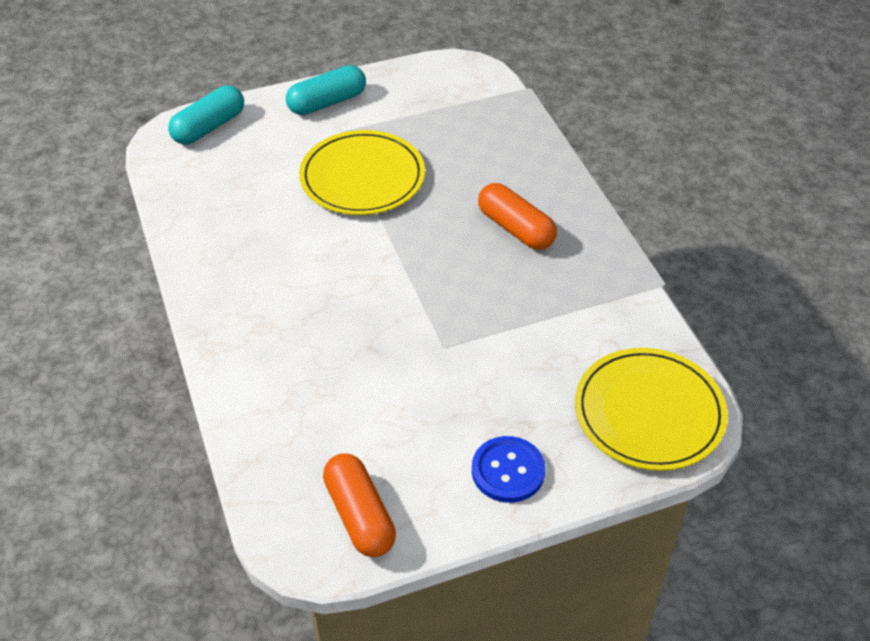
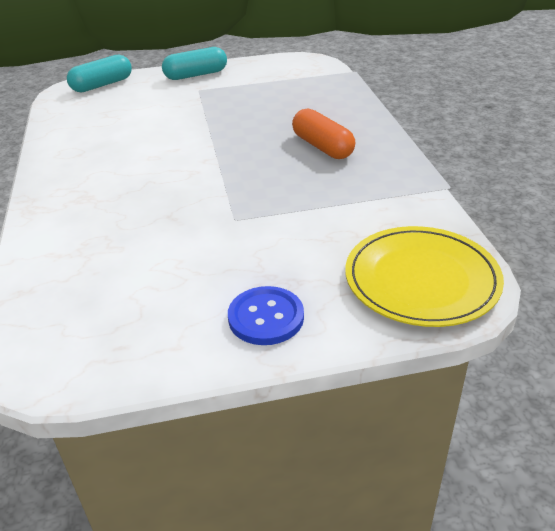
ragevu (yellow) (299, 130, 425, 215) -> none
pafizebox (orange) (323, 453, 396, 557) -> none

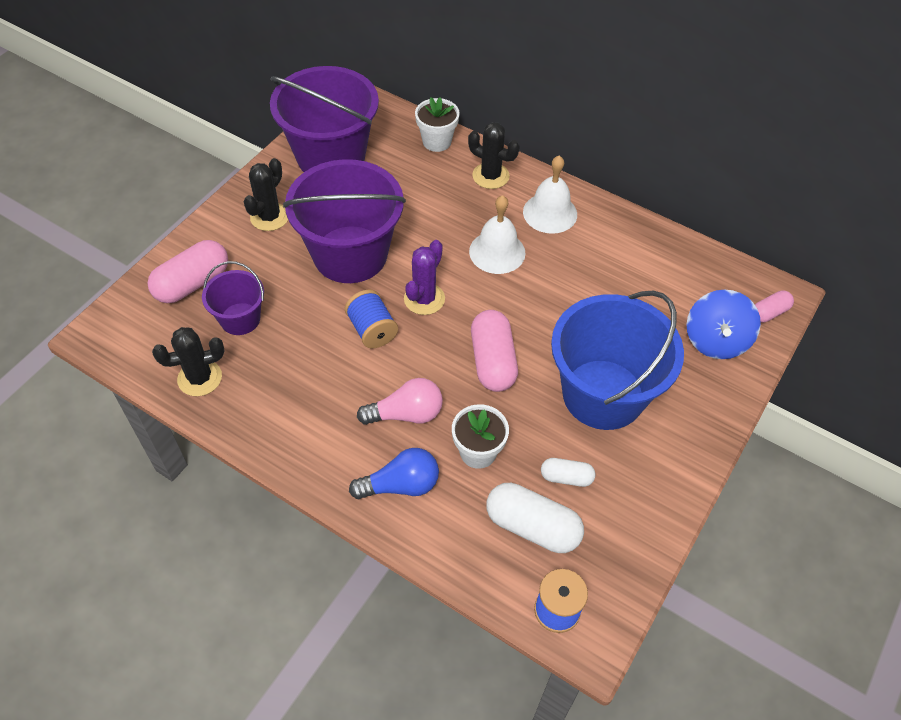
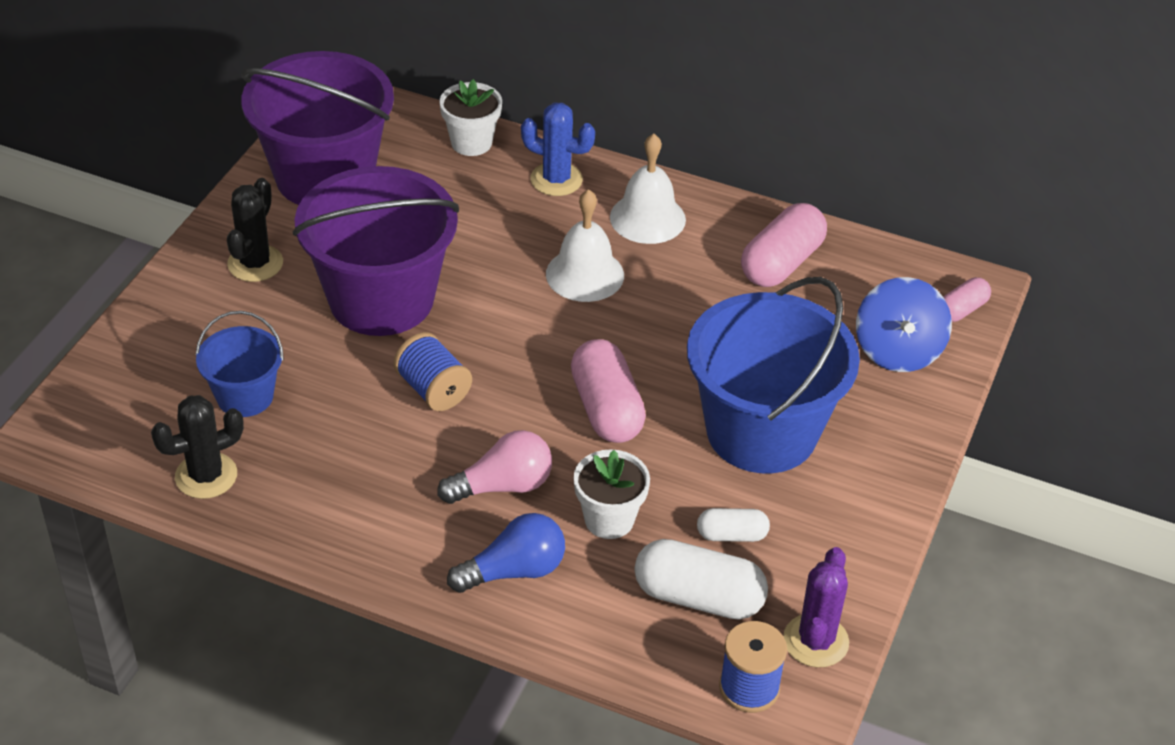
pafizebox (pink) (148, 240, 228, 303) -> pafizebox (pink) (741, 203, 827, 287), move
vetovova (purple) (404, 240, 445, 315) -> vetovova (purple) (783, 547, 849, 667), move
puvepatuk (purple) (202, 261, 264, 335) -> puvepatuk (blue) (195, 311, 284, 417)
vetovova (black) (468, 122, 519, 189) -> vetovova (blue) (521, 103, 595, 196)

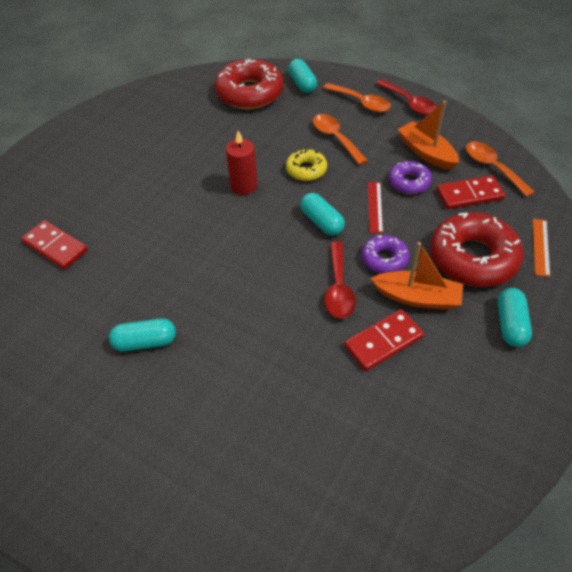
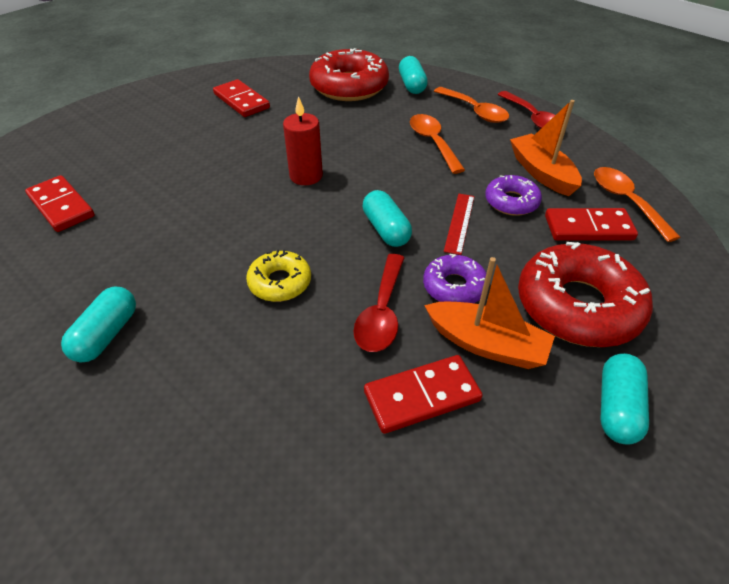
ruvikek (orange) (533, 218, 550, 277) -> none
none -> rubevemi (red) (213, 79, 270, 117)
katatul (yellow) (286, 148, 327, 181) -> katatul (yellow) (246, 249, 311, 302), move
pafizebox (turquoise) (109, 318, 176, 351) -> pafizebox (turquoise) (61, 287, 136, 362), 75 degrees counterclockwise

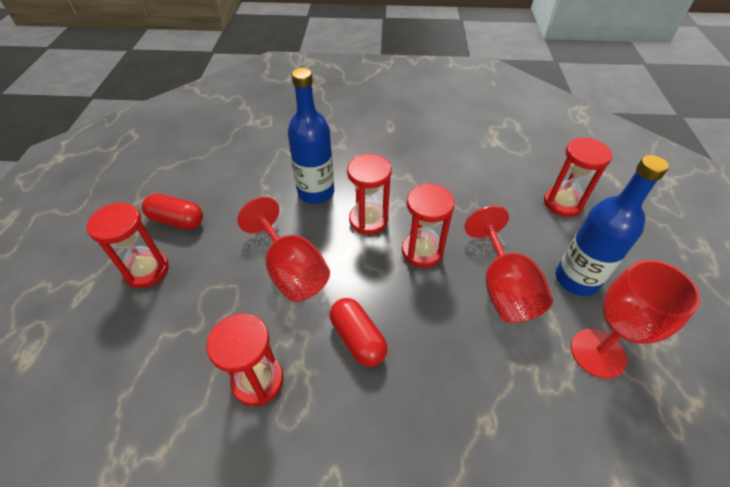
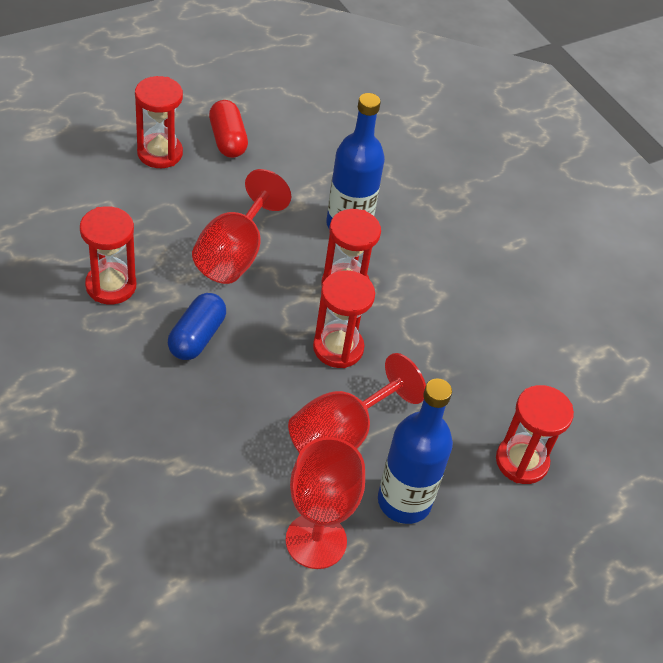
pafizebox (red) (330, 298, 388, 367) -> pafizebox (blue) (168, 293, 226, 360)

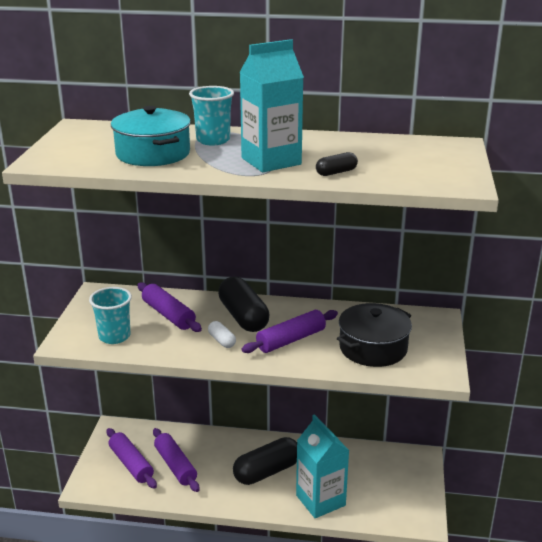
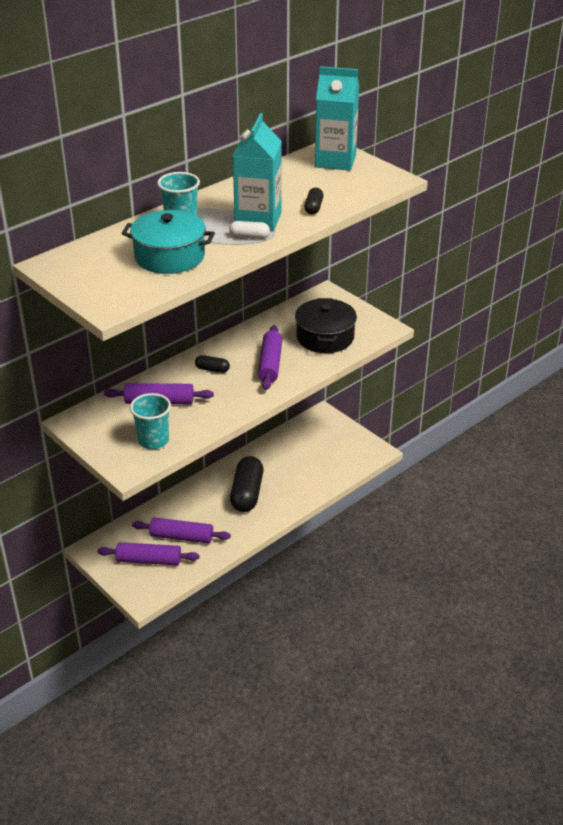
pafizebox (white) (208, 321, 236, 348) -> pafizebox (white) (229, 221, 270, 239), move
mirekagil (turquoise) (296, 414, 349, 518) -> mirekagil (turquoise) (315, 66, 359, 171), move
pafizebox (black) (218, 277, 270, 332) -> pafizebox (black) (195, 355, 230, 373), x0.47

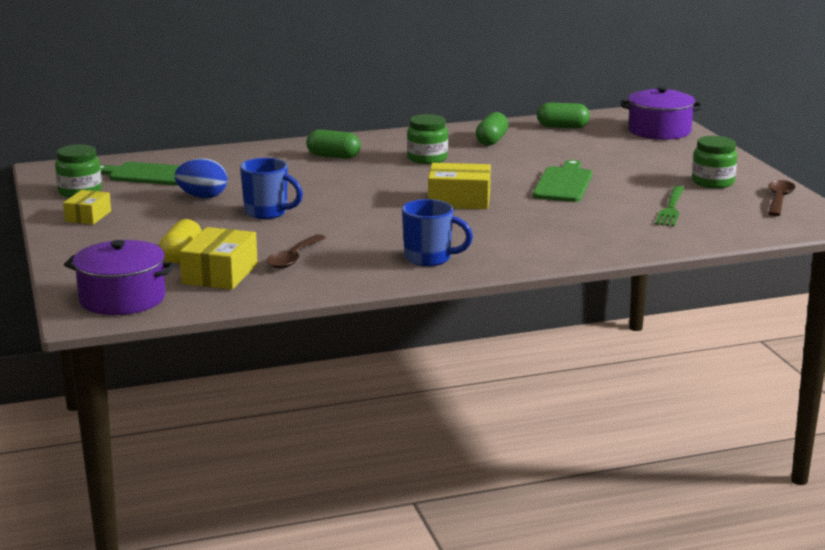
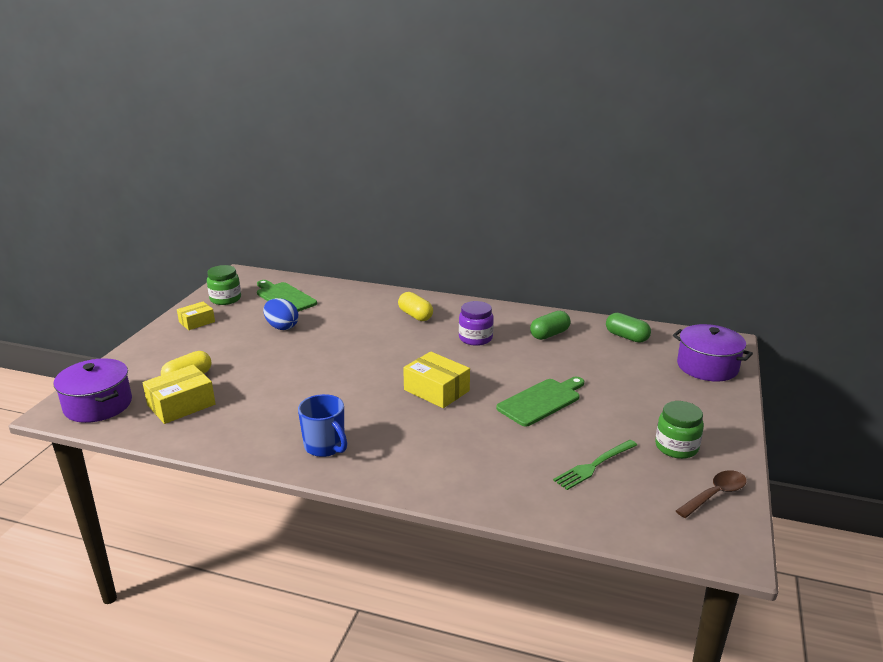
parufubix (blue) (240, 158, 303, 219) -> none
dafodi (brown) (266, 234, 326, 269) -> none
pafizebox (green) (306, 130, 361, 159) -> pafizebox (yellow) (398, 292, 433, 321)
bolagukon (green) (407, 114, 448, 164) -> bolagukon (purple) (459, 301, 494, 346)

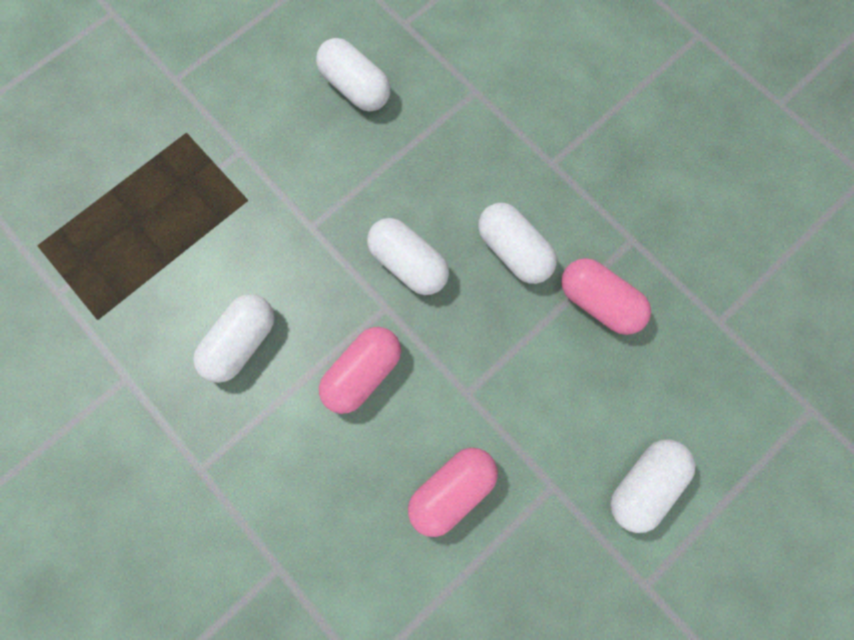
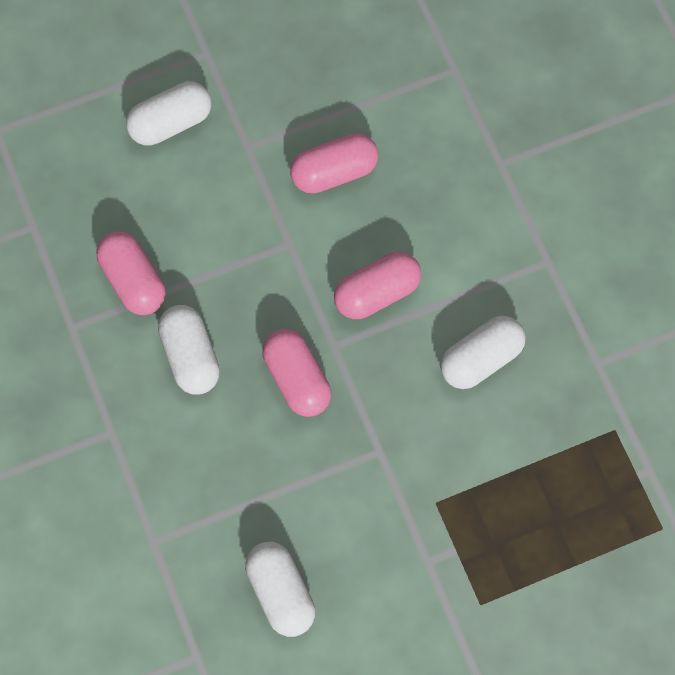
pafizebox (white) (367, 218, 449, 295) -> pafizebox (pink) (262, 329, 331, 417)

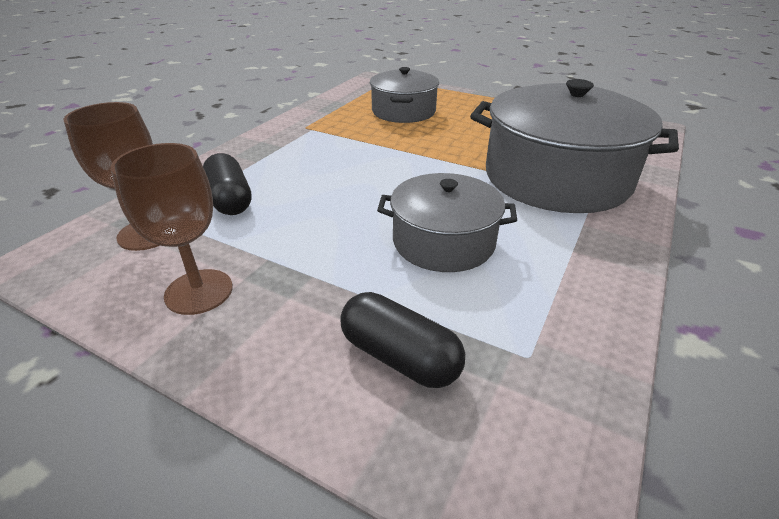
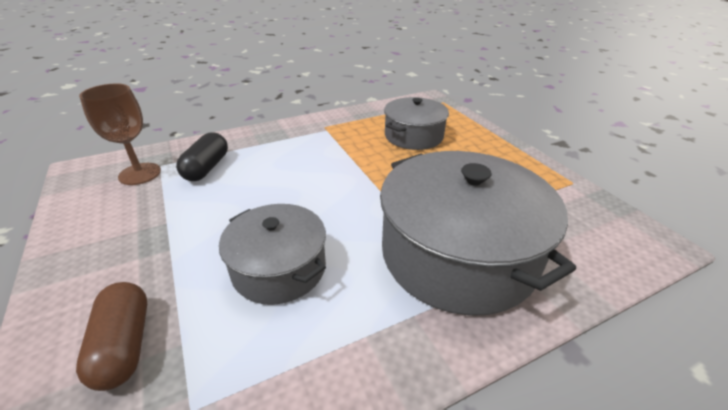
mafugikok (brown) (111, 143, 233, 315) -> none
pafizebox (black) (340, 292, 465, 388) -> pafizebox (brown) (76, 282, 147, 391)

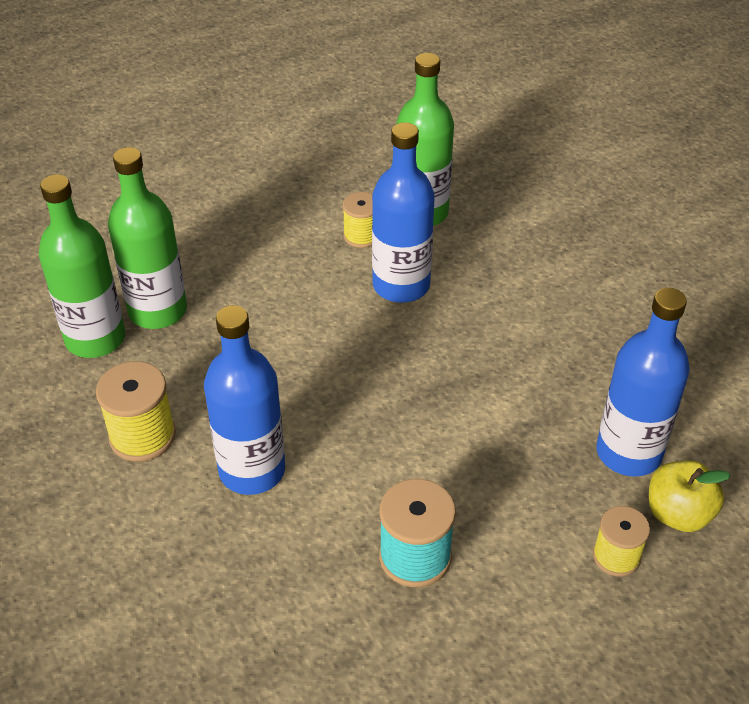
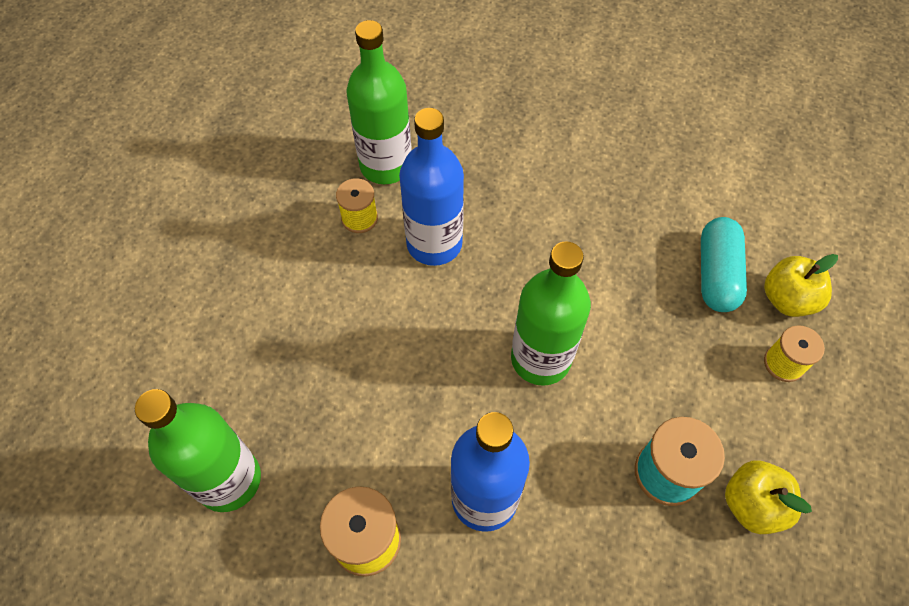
none -> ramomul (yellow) (725, 460, 812, 534)
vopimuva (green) (108, 147, 187, 329) -> vopimuva (green) (511, 241, 591, 386), move
vopimuva (blue) (596, 288, 690, 477) -> pafizebox (turquoise) (701, 217, 747, 312)

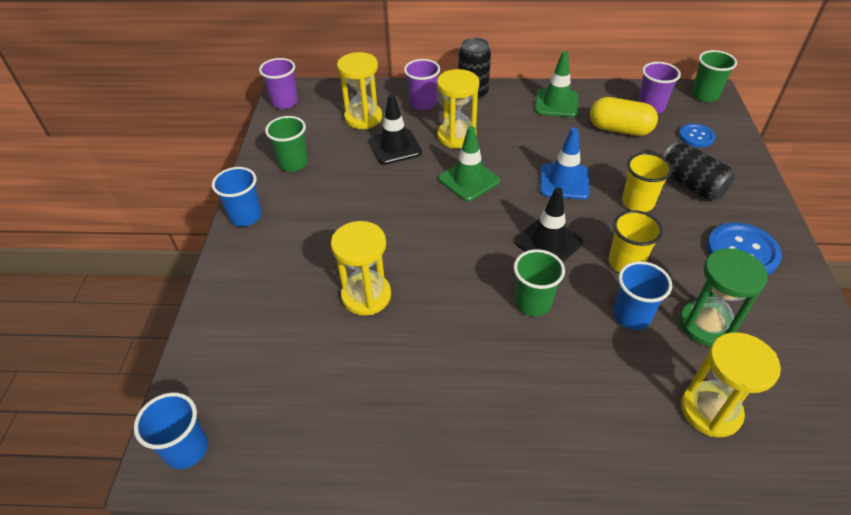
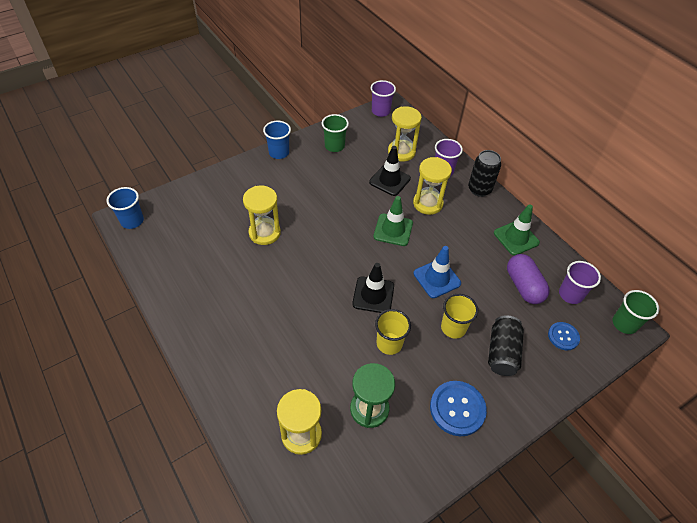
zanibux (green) (514, 249, 565, 317) -> none
zanibux (blue) (613, 261, 672, 330) -> none
pafizebox (yellow) (590, 97, 658, 136) -> pafizebox (purple) (507, 254, 550, 304)

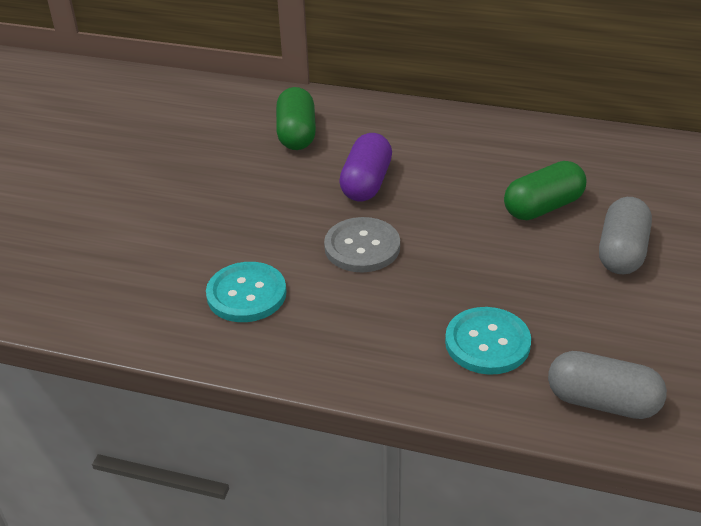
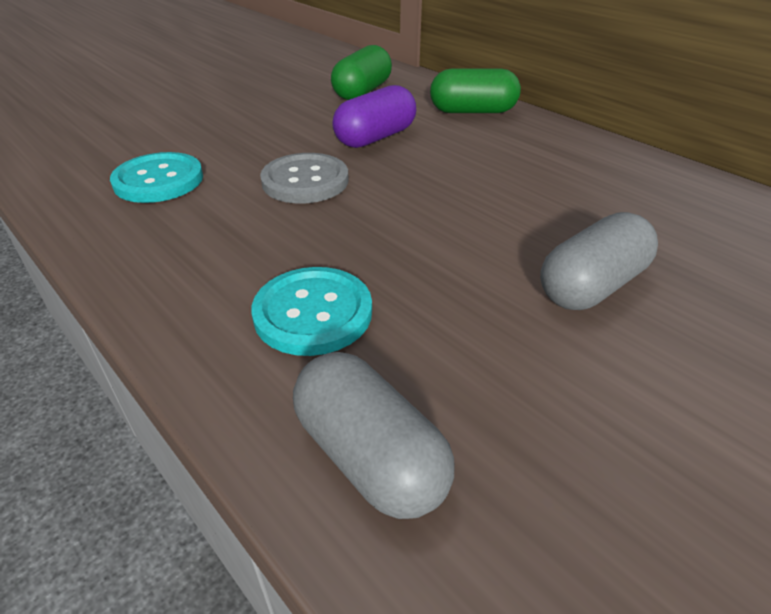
pafizebox (green) (504, 161, 586, 220) -> pafizebox (green) (430, 68, 521, 113), move

